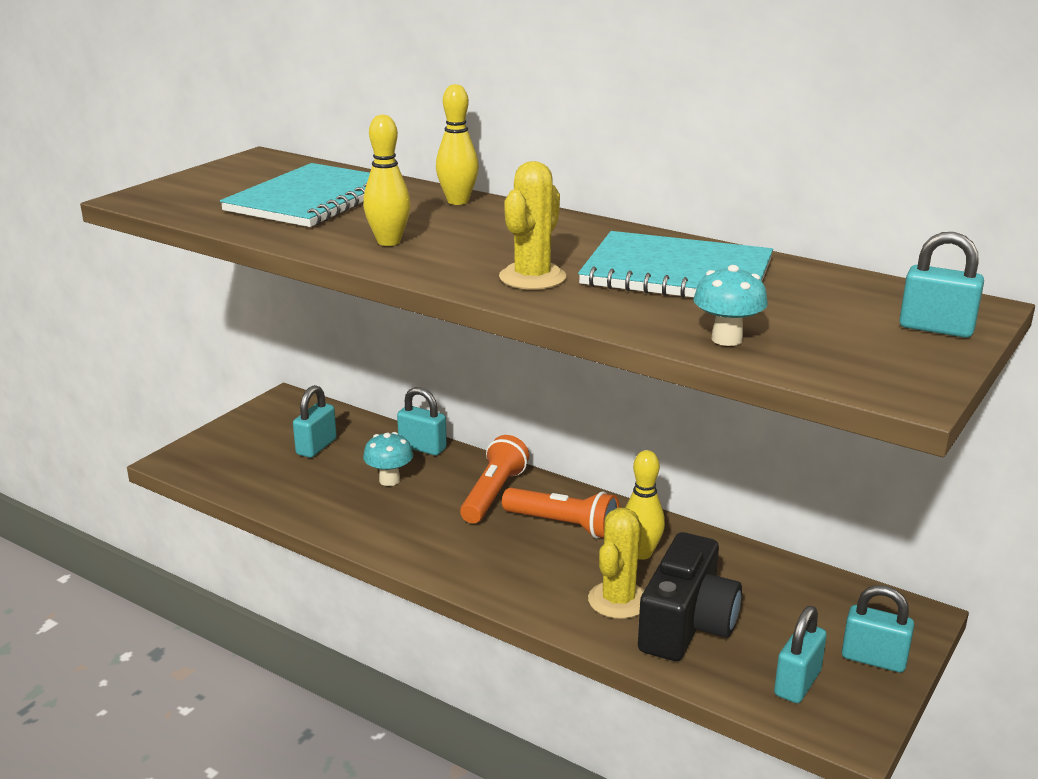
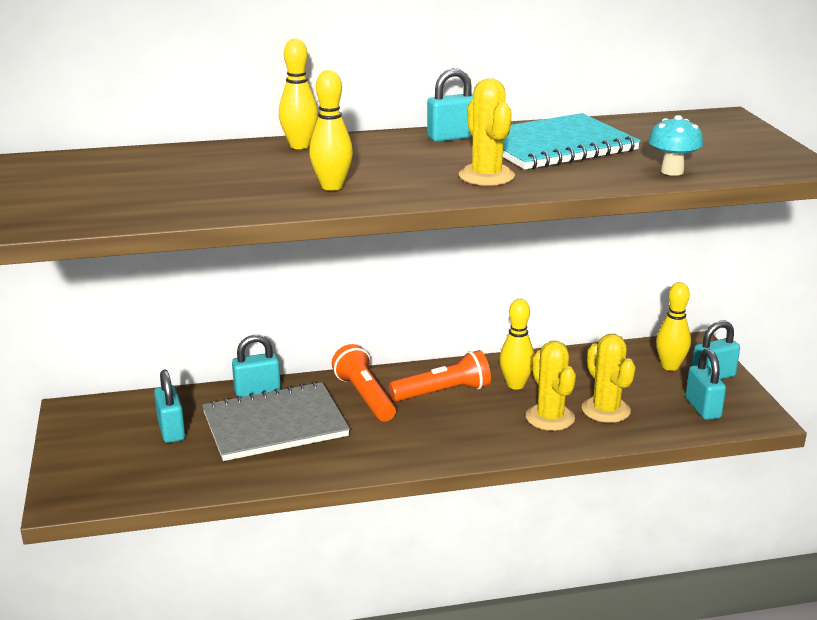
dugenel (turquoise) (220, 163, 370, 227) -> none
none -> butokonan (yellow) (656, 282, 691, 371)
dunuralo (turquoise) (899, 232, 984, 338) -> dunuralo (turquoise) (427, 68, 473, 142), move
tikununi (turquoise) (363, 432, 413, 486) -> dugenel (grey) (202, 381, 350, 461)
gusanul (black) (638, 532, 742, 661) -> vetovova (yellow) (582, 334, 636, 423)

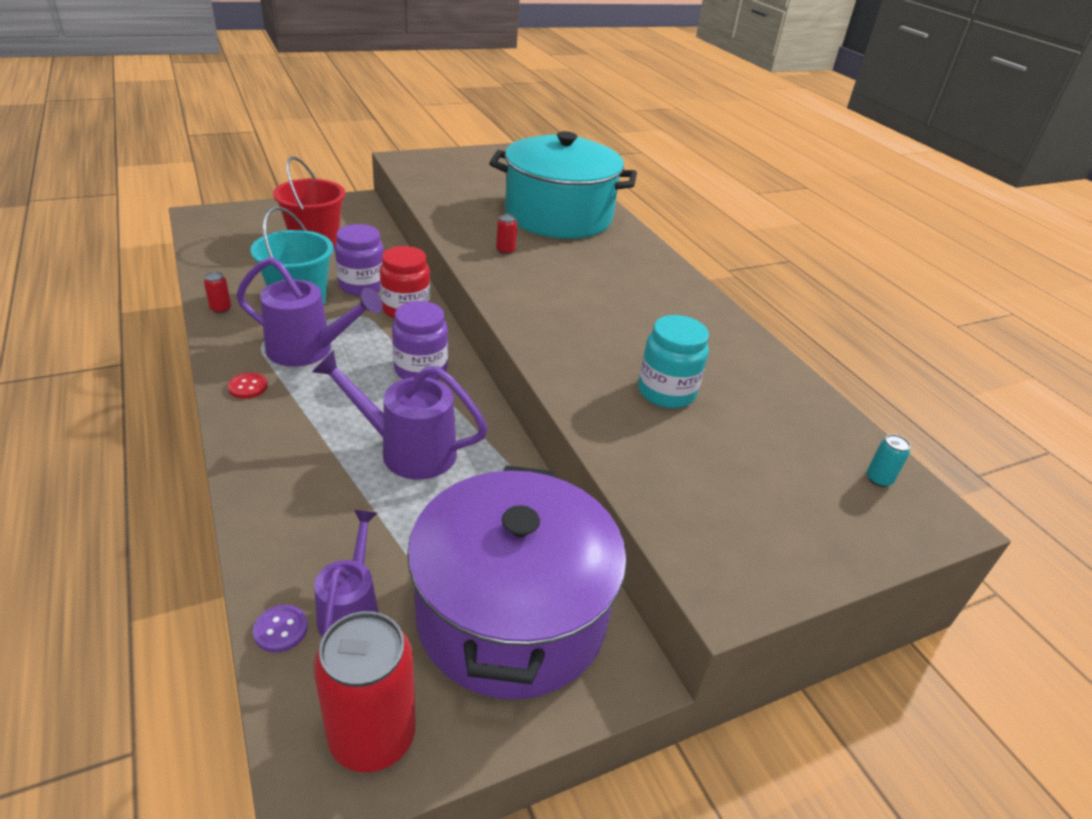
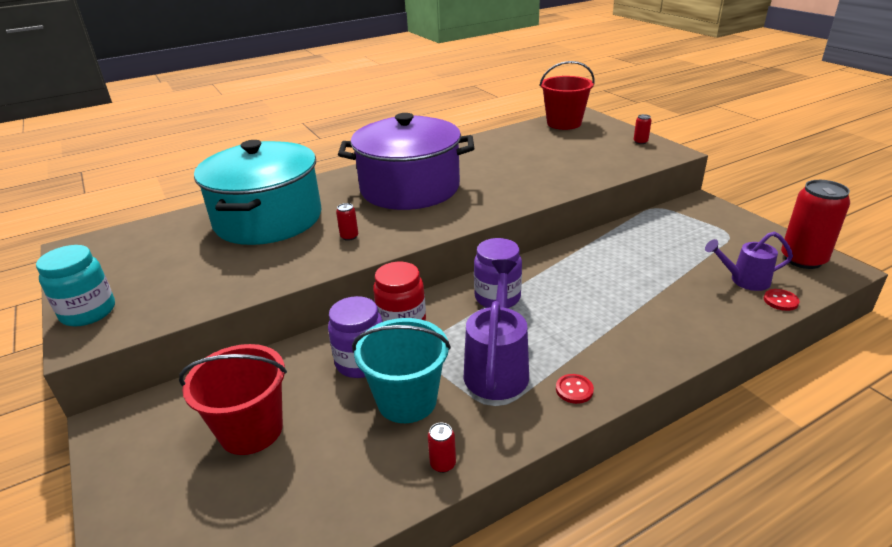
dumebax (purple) (312, 350, 488, 480) -> none
none -> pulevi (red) (634, 114, 651, 144)
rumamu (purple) (407, 465, 627, 699) -> rumamu (purple) (338, 113, 474, 210), move
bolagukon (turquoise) (638, 315, 709, 408) -> bolagukon (turquoise) (36, 245, 115, 326), move
pulevi (turquoise) (867, 434, 911, 487) -> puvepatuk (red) (539, 61, 595, 130)
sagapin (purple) (253, 605, 308, 653) -> sagapin (red) (764, 289, 800, 311)

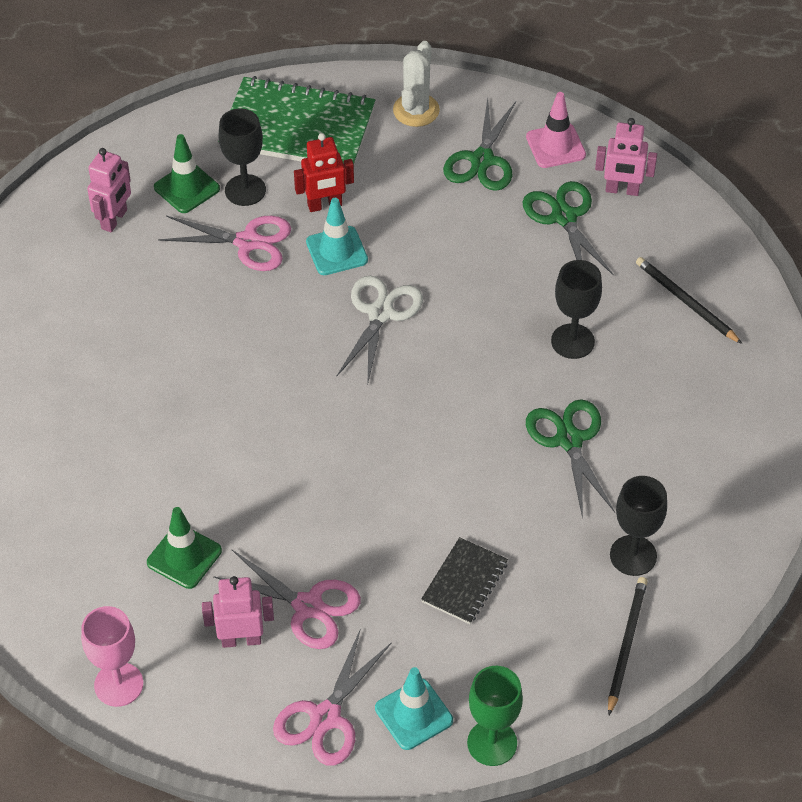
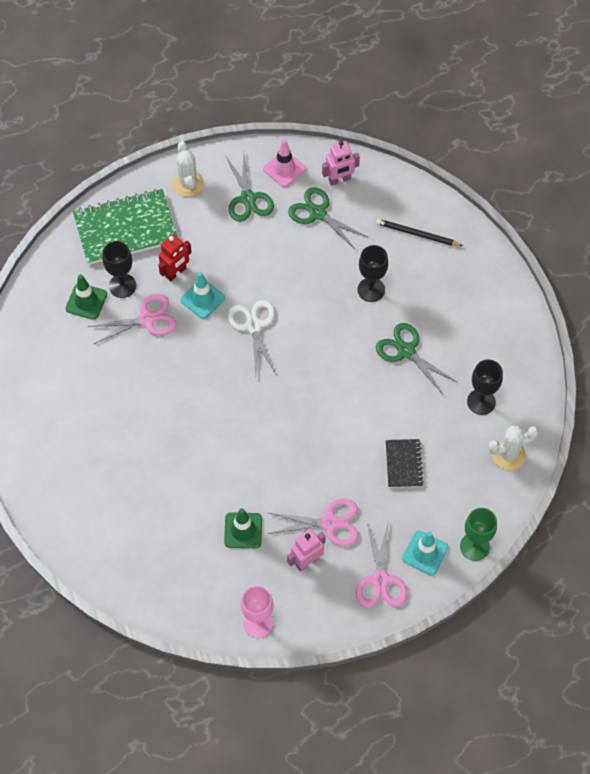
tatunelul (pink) (87, 148, 131, 232) -> none
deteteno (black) (608, 577, 648, 715) -> vetovova (white) (488, 425, 539, 470)

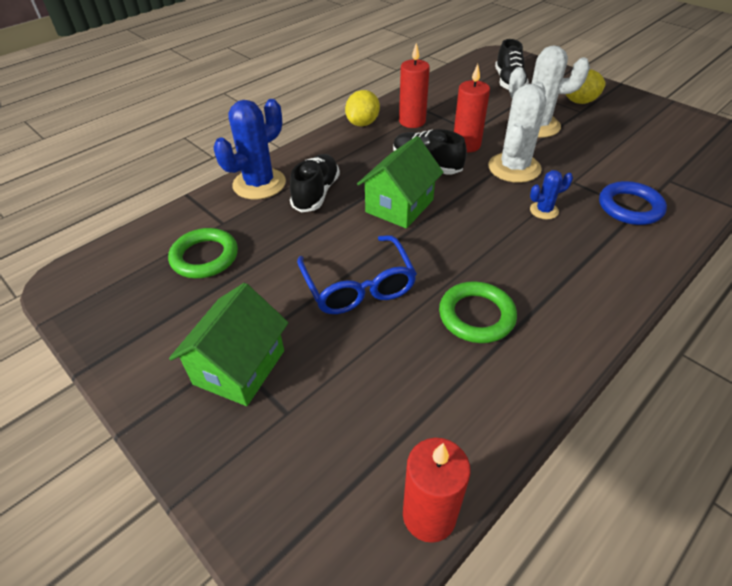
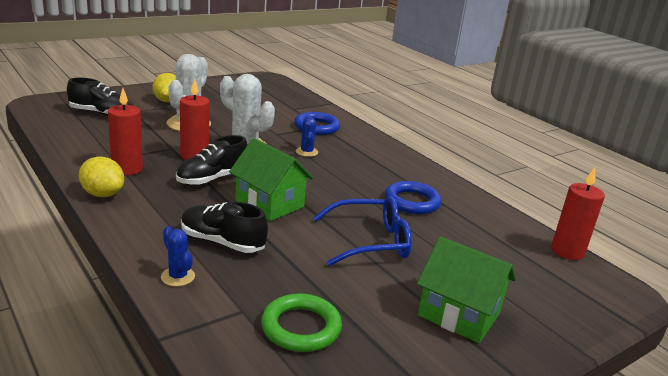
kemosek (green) (439, 281, 517, 343) -> kemosek (blue) (385, 181, 441, 214)
vetovova (blue) (214, 99, 286, 200) -> vetovova (blue) (161, 226, 195, 287), x0.49

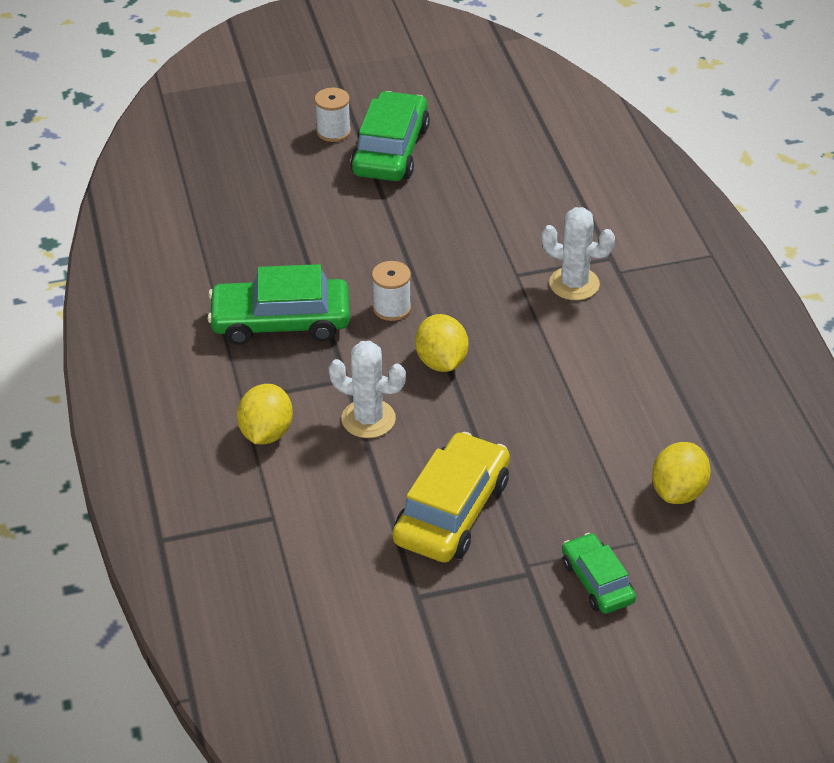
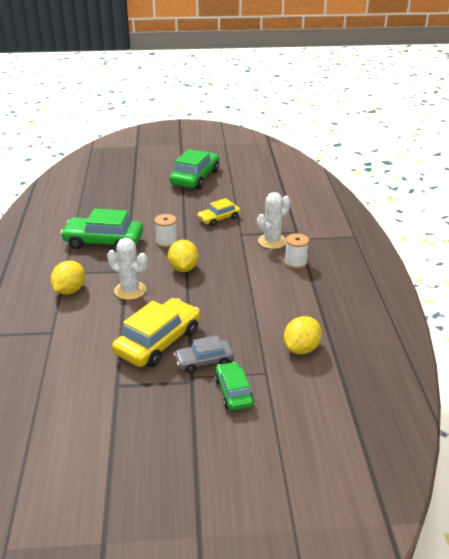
none -> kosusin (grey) (173, 335, 234, 373)
none -> kosusin (yellow) (197, 198, 241, 226)
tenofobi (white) (315, 88, 351, 142) -> tenofobi (white) (285, 233, 309, 269), move
vetovova (white) (541, 207, 615, 300) -> vetovova (white) (257, 192, 290, 249), 75 degrees counterclockwise

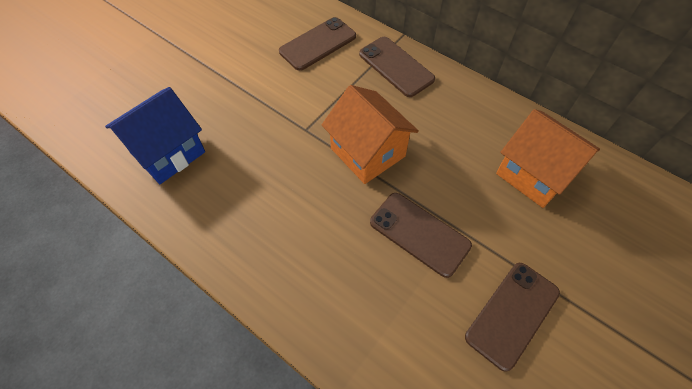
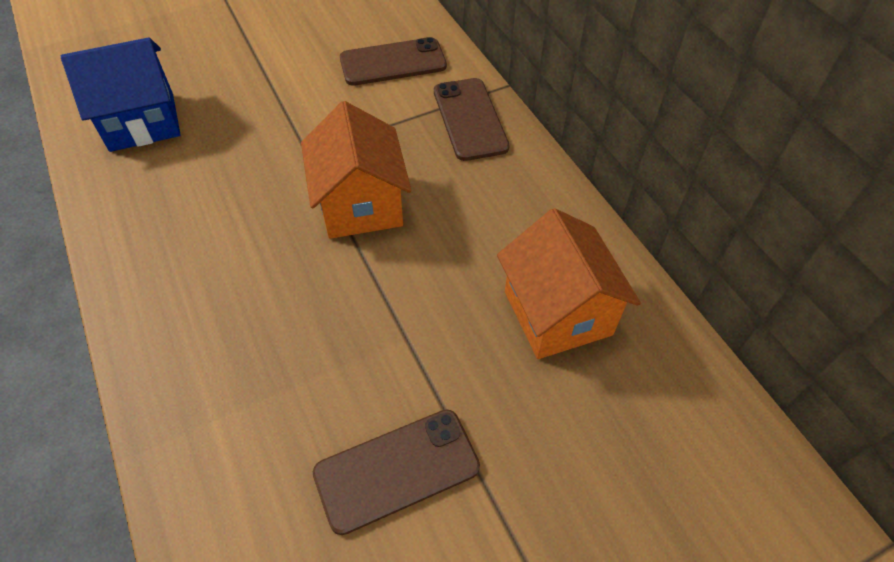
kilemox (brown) (370, 193, 472, 278) -> none

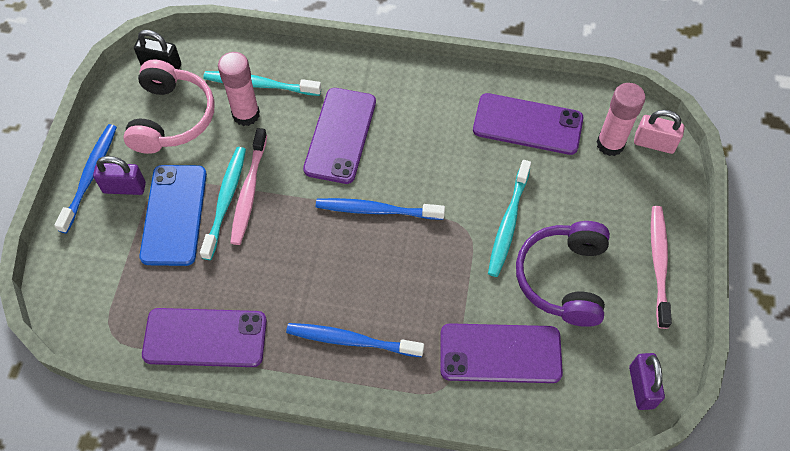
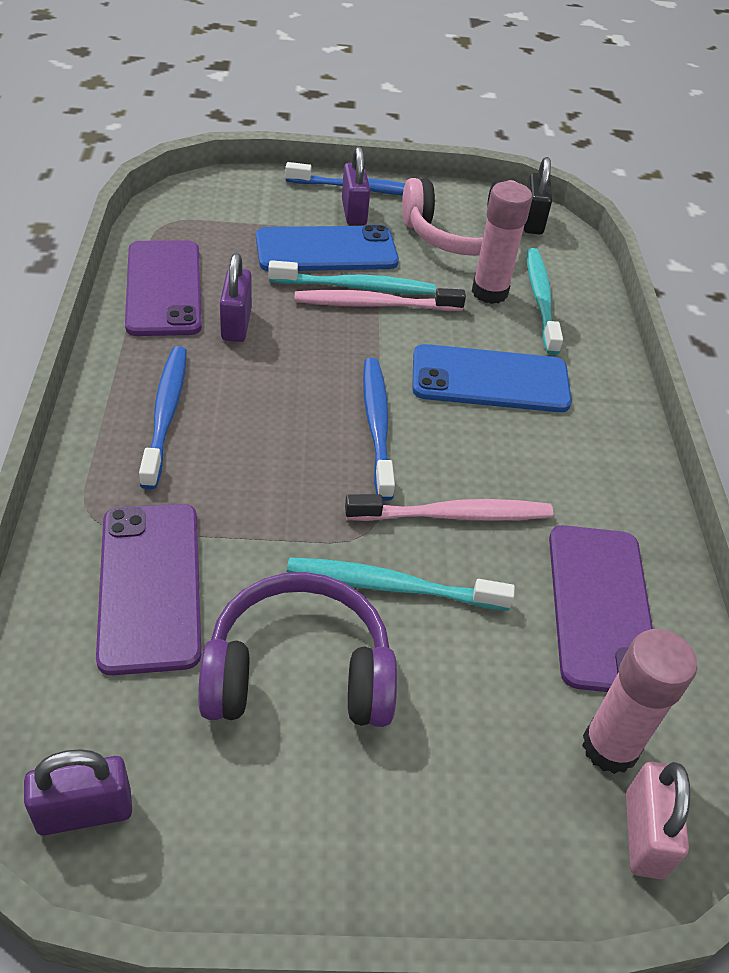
none -> dunuralo (purple) (220, 253, 252, 342)
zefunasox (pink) (651, 206, 672, 329) -> zefunasox (pink) (345, 494, 553, 521), move
kilemox (purple) (303, 88, 376, 184) -> kilemox (blue) (412, 344, 572, 412)

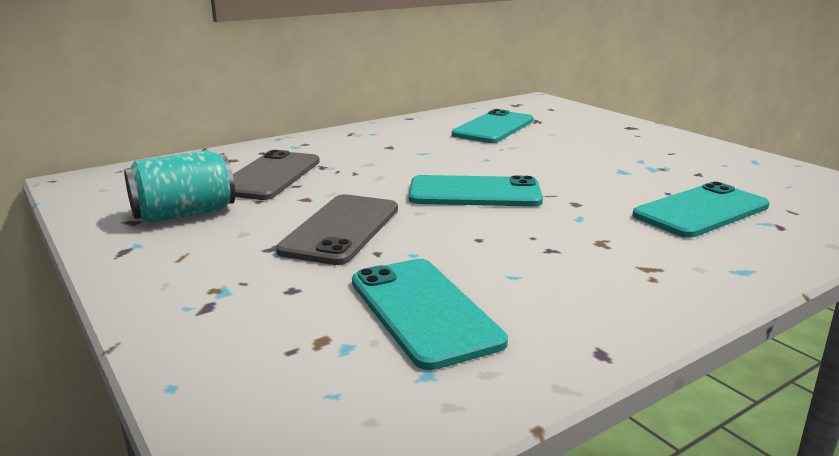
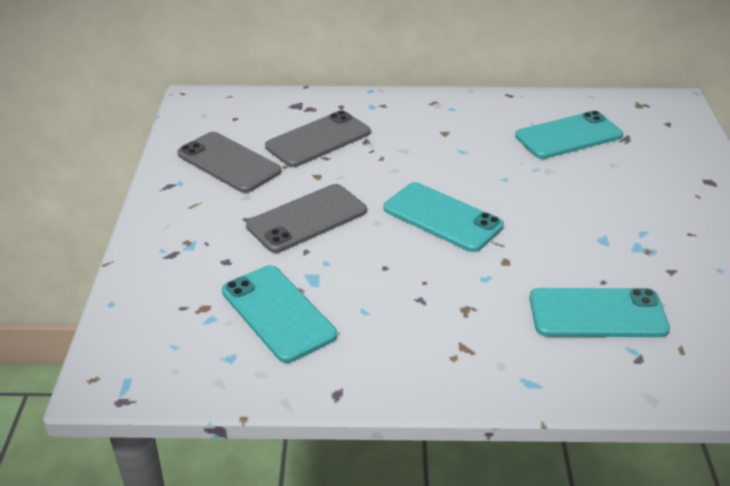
pulevi (turquoise) (124, 150, 235, 224) -> kilemox (grey) (177, 132, 281, 193)
kilemox (turquoise) (352, 259, 508, 370) -> kilemox (turquoise) (222, 265, 337, 363), 45 degrees counterclockwise

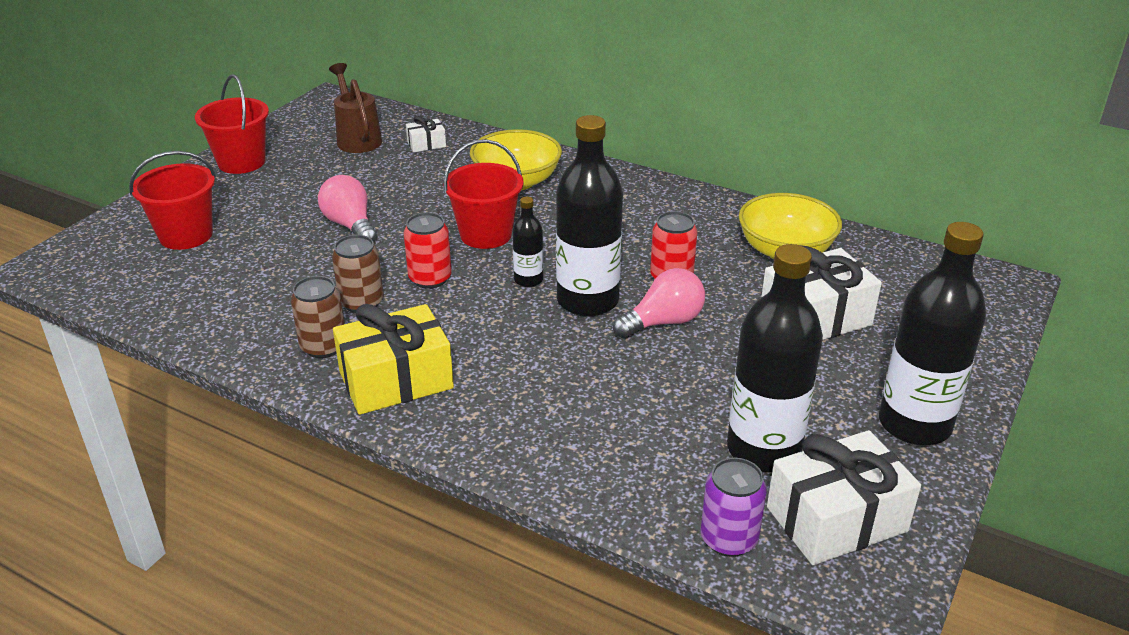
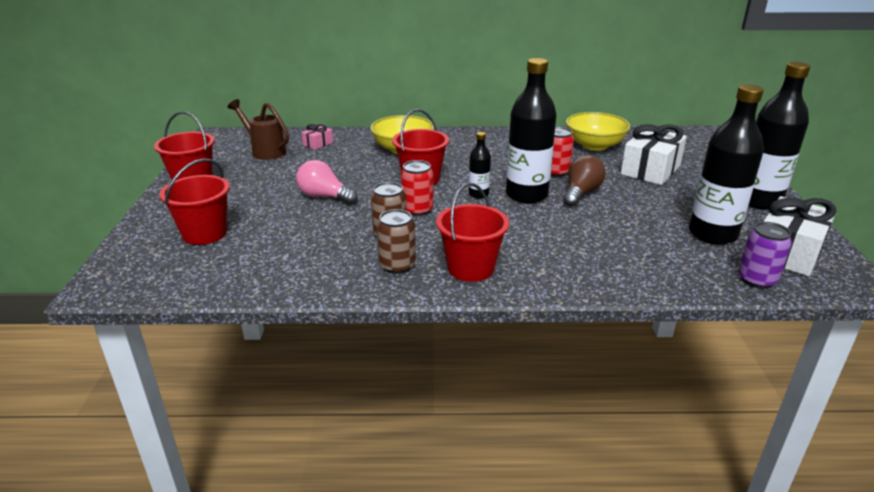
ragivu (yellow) (333, 304, 454, 415) -> puvepatuk (red) (436, 183, 509, 282)
ragivu (white) (406, 116, 446, 152) -> ragivu (pink) (302, 124, 333, 150)
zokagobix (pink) (613, 268, 705, 339) -> zokagobix (brown) (563, 155, 605, 207)

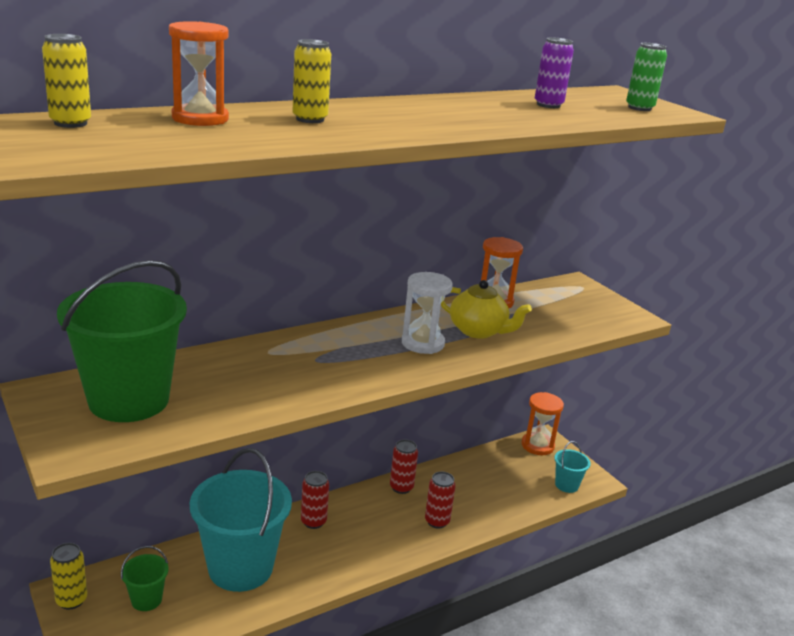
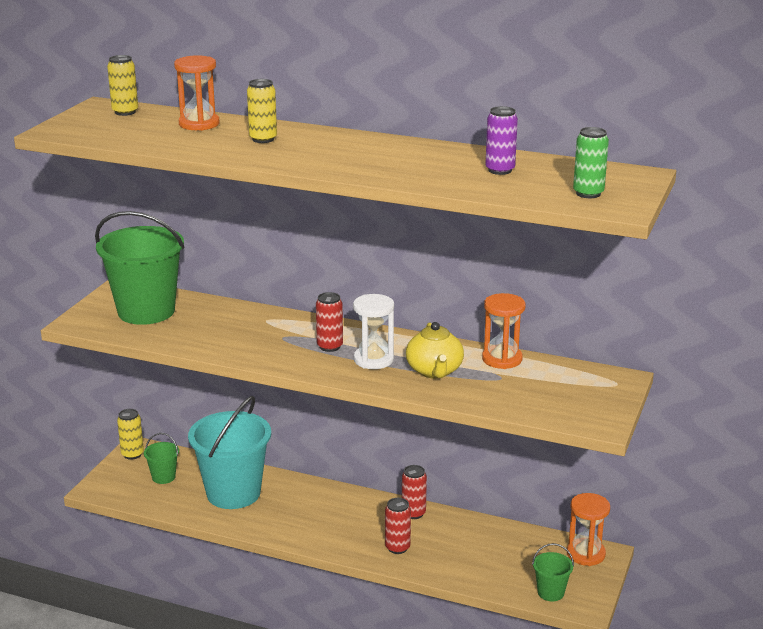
pulevi (red) (301, 471, 329, 529) -> pulevi (red) (316, 292, 343, 352), move
puvepatuk (turquoise) (554, 441, 591, 493) -> puvepatuk (green) (532, 543, 574, 601)

